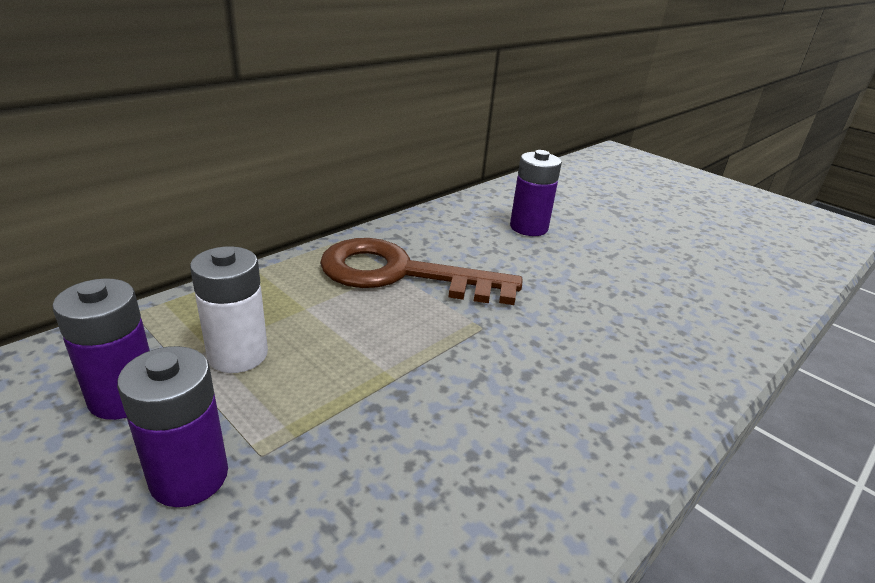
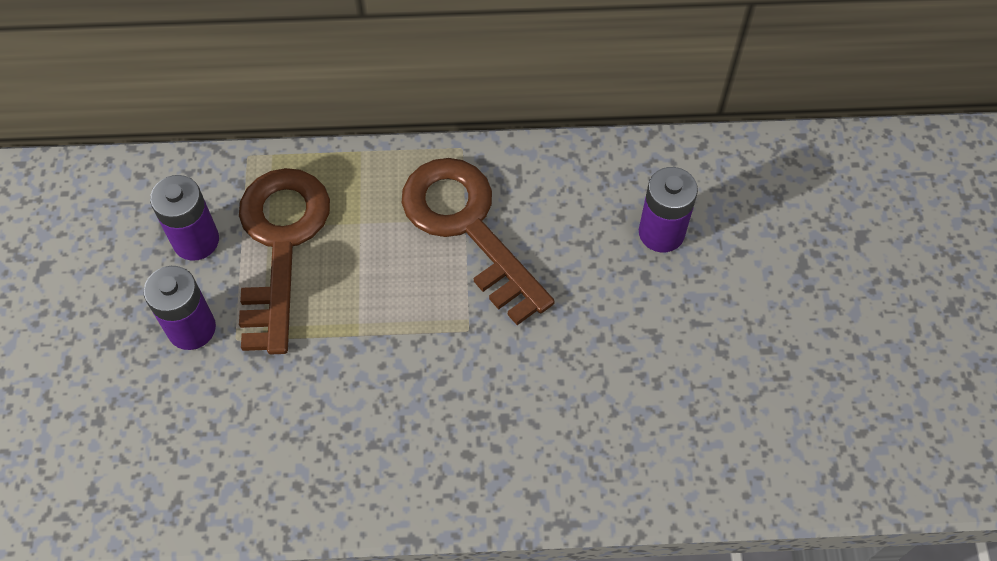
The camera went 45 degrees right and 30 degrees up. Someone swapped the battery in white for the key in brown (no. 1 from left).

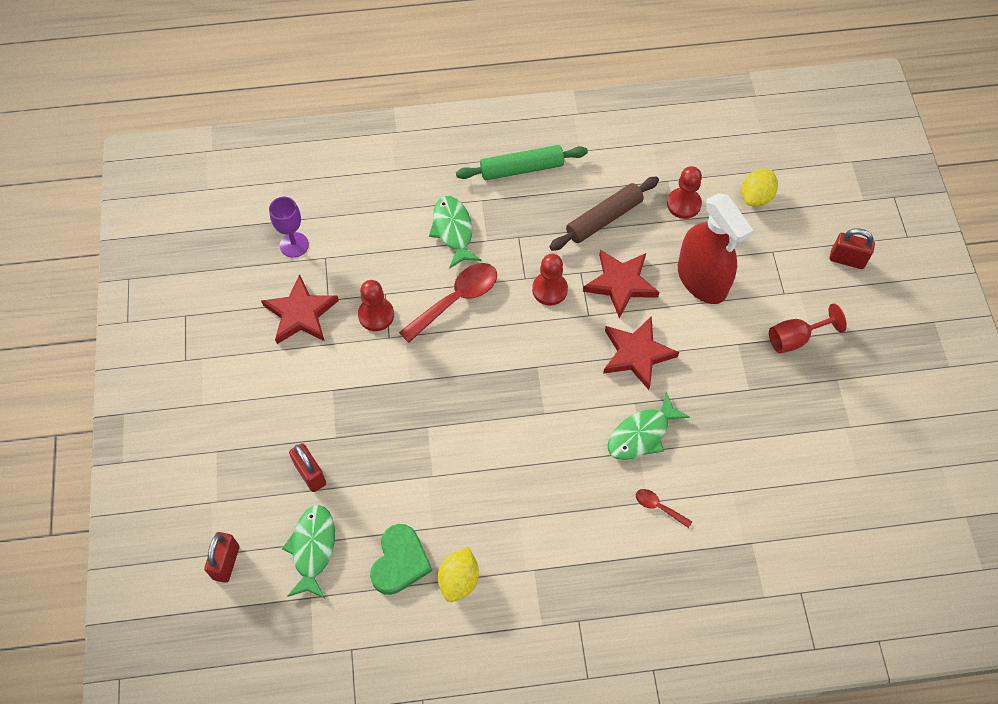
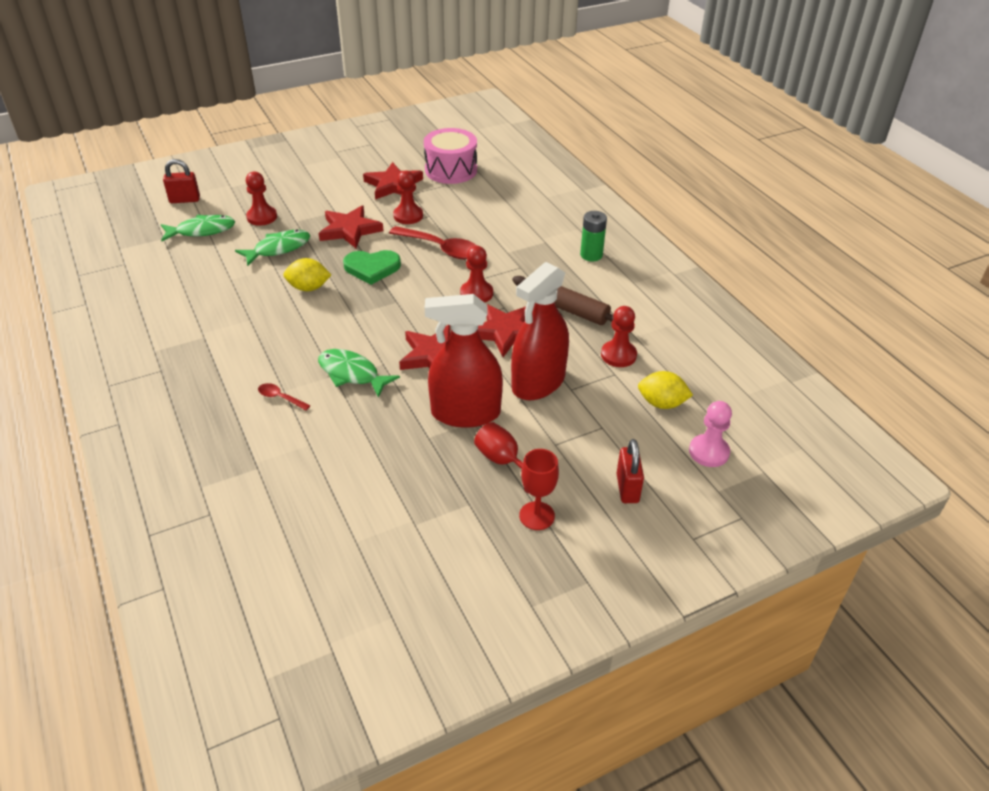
The camera went 70 degrees right and 20 degrees down. Someone carried the fish in green (no. 2 from left). Someone swapped the padlock in red (no. 2 from left) for the pawn in red (no. 1 from left). Someone rotated the spoon in red (no. 2 from left in the first image) by 75 degrees counterclockwise. Someone carried the lemon in yellow (no. 1 from left). Someone put down the star in red (no. 1 from left). Someone carried the heart in green. Someone swapped the goblet in purple for the drum in pink. Someone put down the spray bottle in red (no. 1 from left). Someone put down the goblet in red (no. 2 from left). Someone swapped the rolling pin in green for the battery in green. Someone put down the pawn in pink.

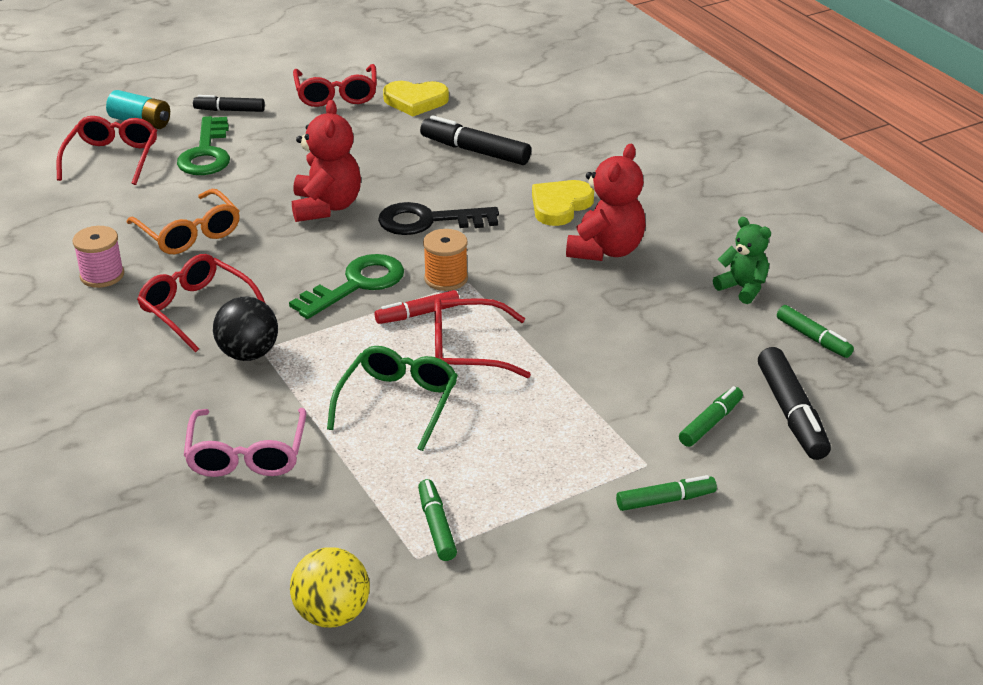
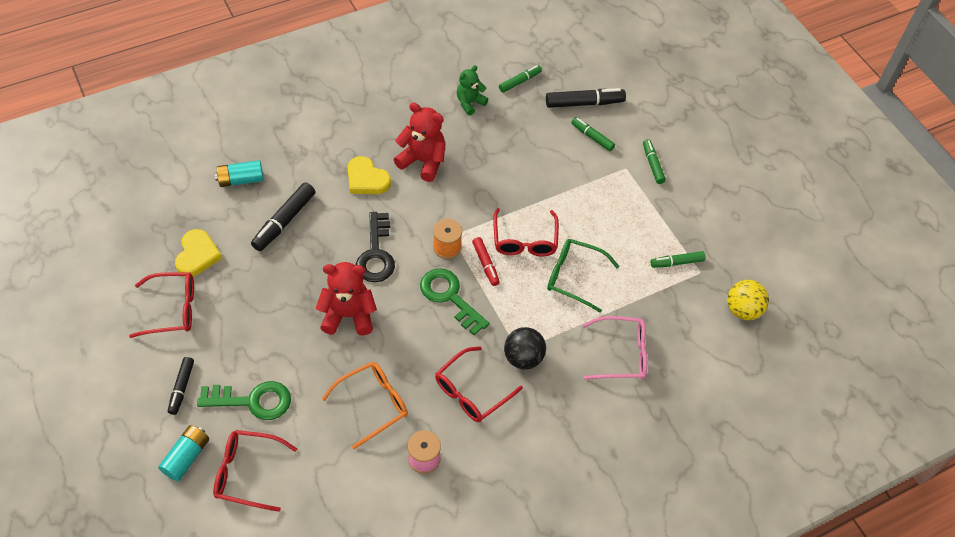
The camera went 90 degrees left and 20 degrees up. Someone put down the battery in turquoise (no. 2 from left).

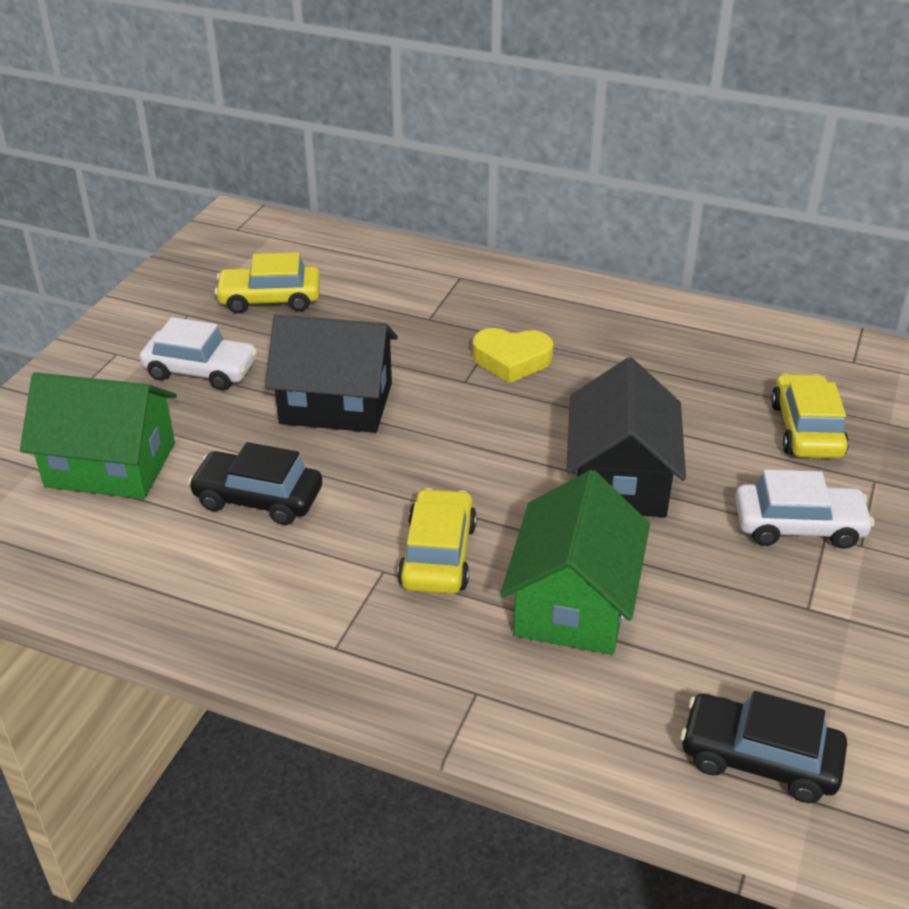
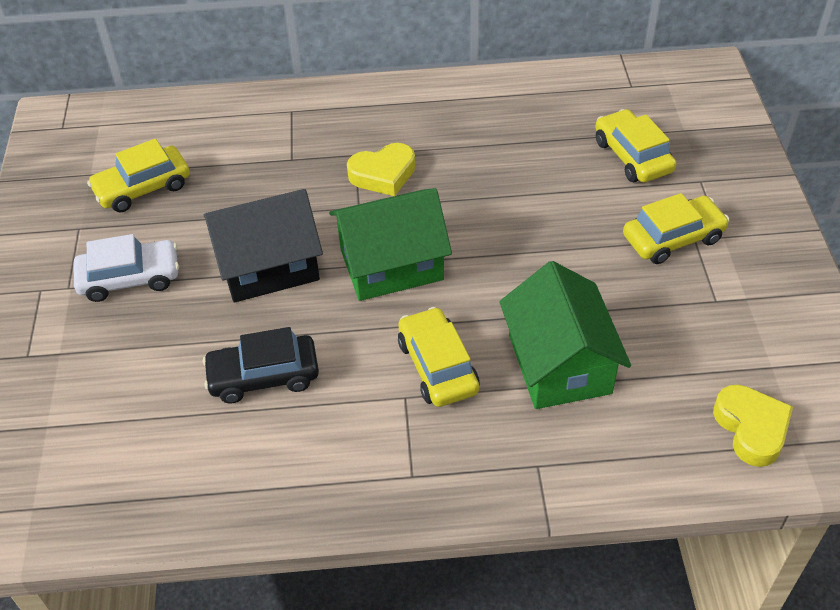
The camera went 25 degrees left and 10 degrees up. Someone carried the house in green (no. 1 from left). Someone repainted the car in white (no. 2 from left), which became the car in yellow (no. 4 from left). Someone swapped the car in black (no. 2 from left) for the heart in yellow (no. 2 from left). Someone took away the house in black (no. 2 from left).

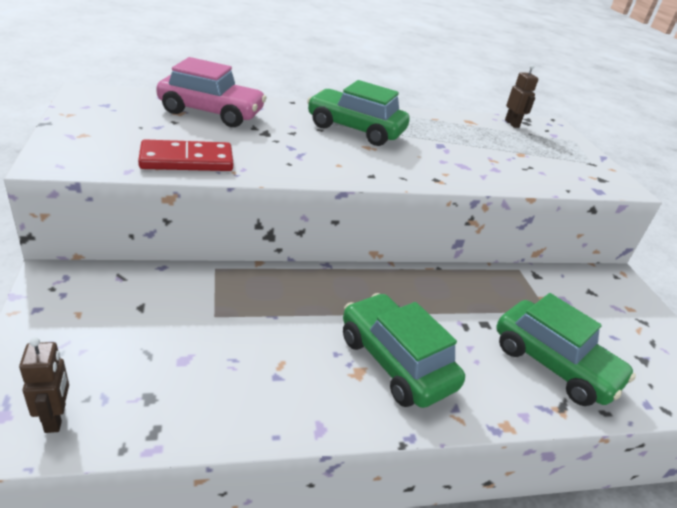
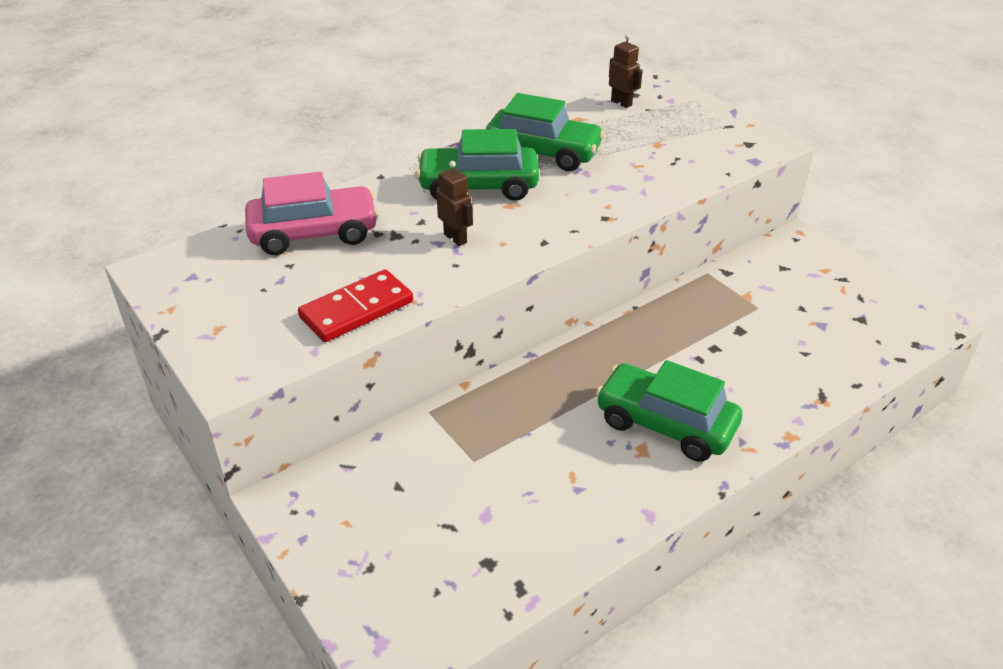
The camera went 20 degrees left and 5 degrees up. Someone carried the robot in brown (no. 1 from left). Someone carried the car in green (no. 3 from left in the first image).

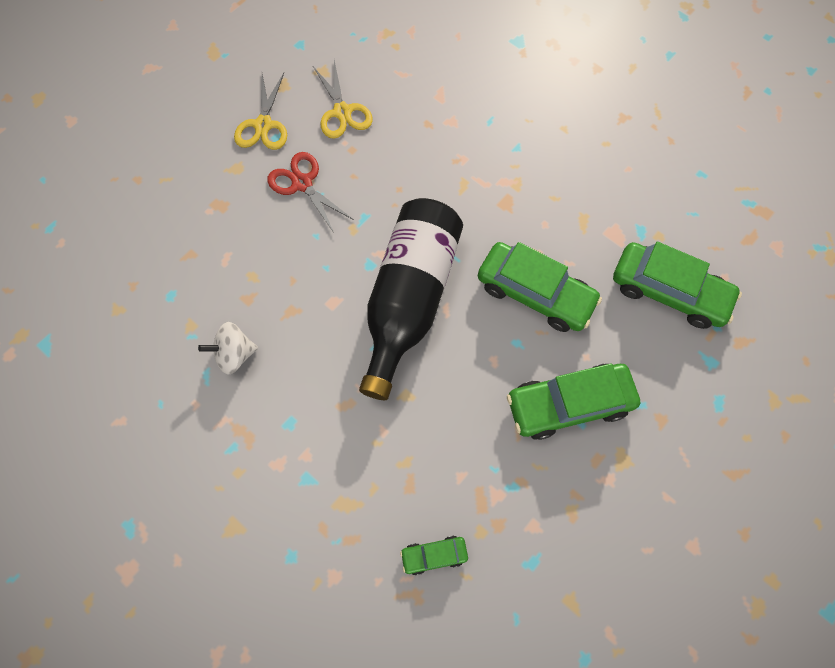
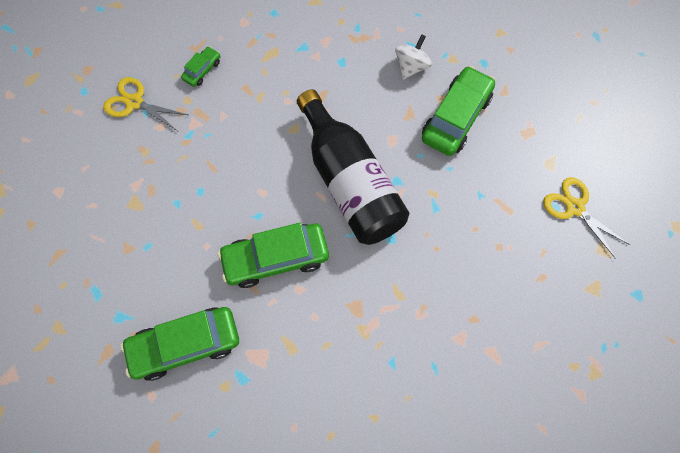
The camera went 135 degrees right and 0 degrees up. Someone carried the scissors in yellow (no. 2 from left in the first image). Someone carried the car in green (no. 3 from left in the first image). Someone took away the scissors in red.

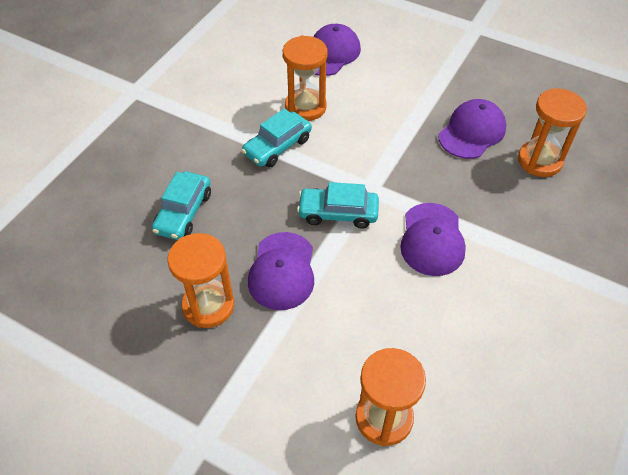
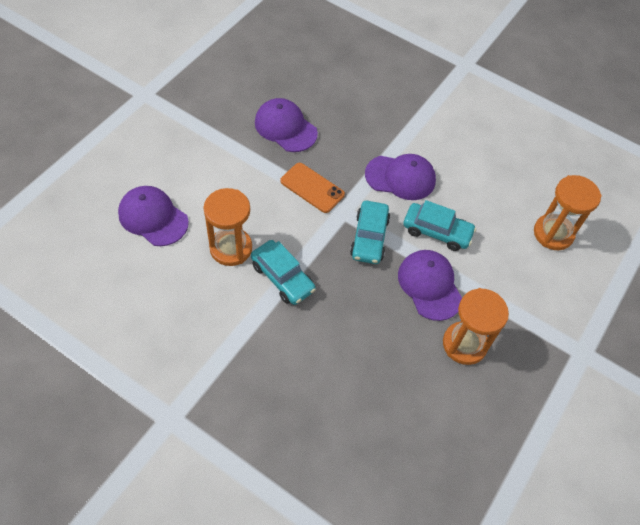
The camera went 90 degrees left and 5 degrees up. Someone put down the phone in orange. Someone rotated the cap in purple (no. 1 from left in the first image) by 120 degrees counterclockwise. Someone carried the car in turquoise (no. 1 from left in the first image). Someone took away the hourglass in orange (no. 4 from left).

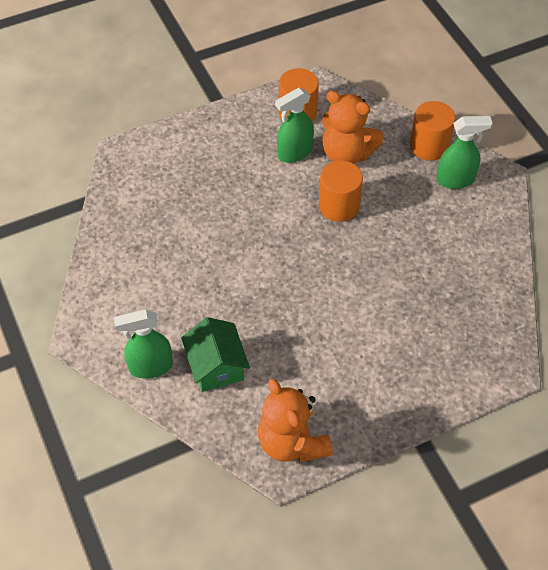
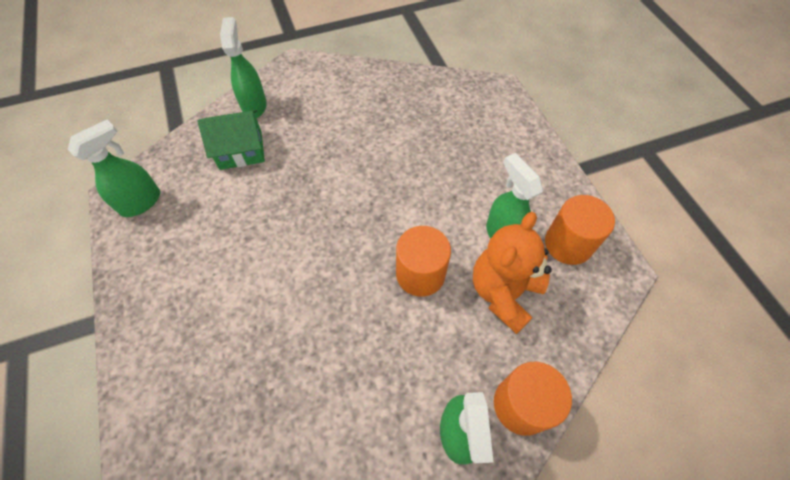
The camera went 95 degrees right and 5 degrees up. Someone swapped the teddy bear in orange (no. 1 from left) for the spray bottle in green (no. 1 from left).

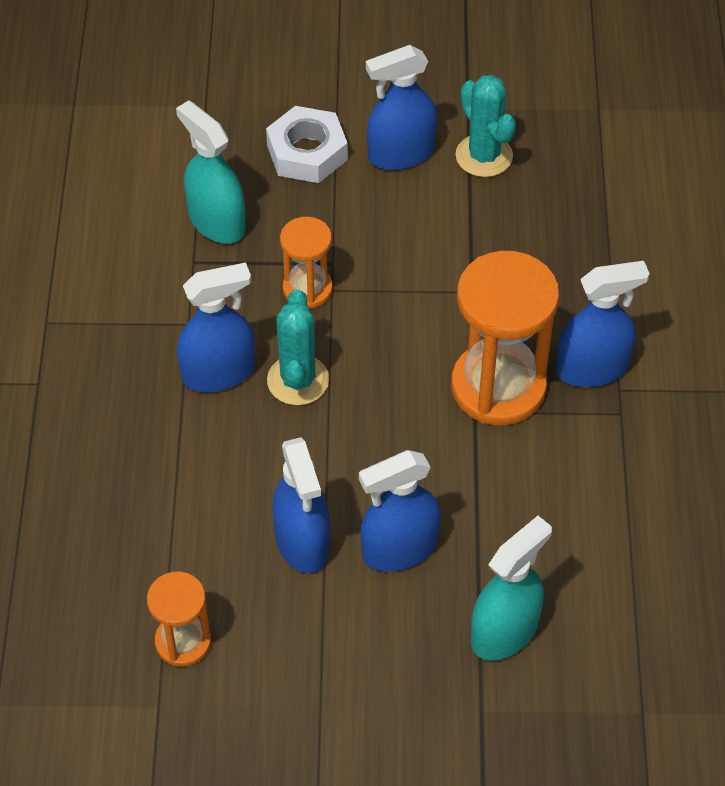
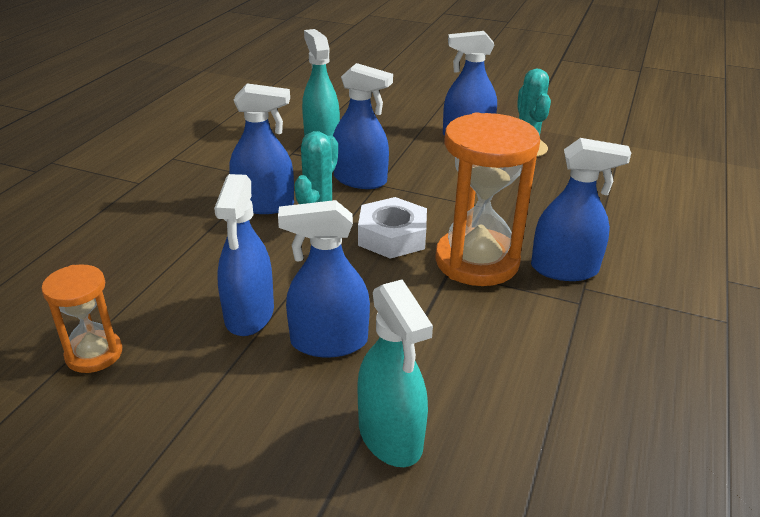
The camera went 20 degrees right and 20 degrees down. Someone swapped the hourglass in orange (no. 2 from left) for the spray bottle in blue (no. 4 from left). Someone rotated the spray bottle in turquoise (no. 2 from left) by 90 degrees clockwise. Someone carried the nut in white.

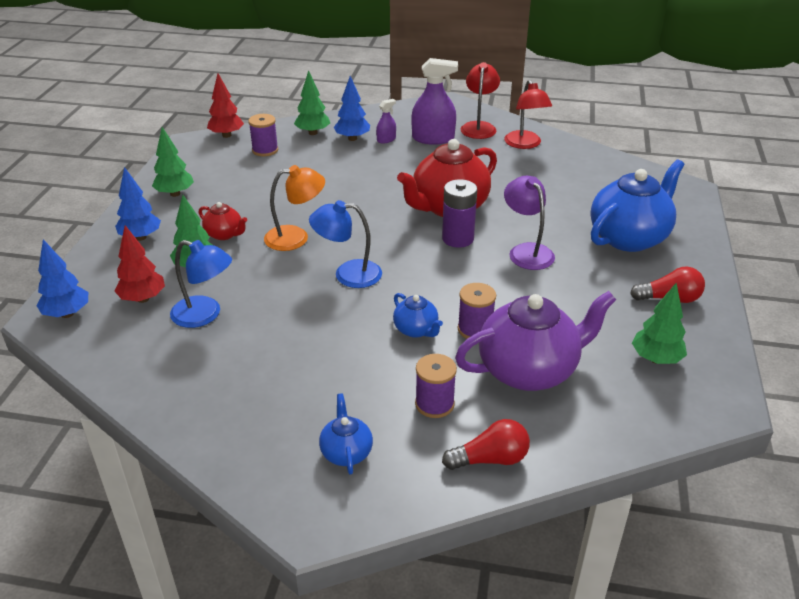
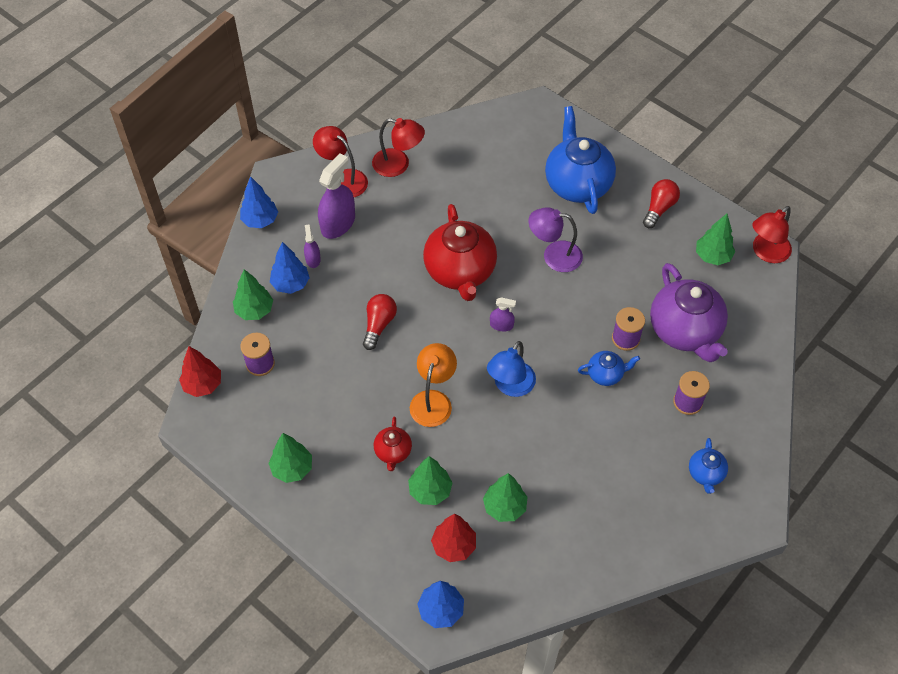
The camera went 60 degrees left and 20 degrees up. Someone carried the tree in blue (no. 2 from left in the first image). Someone carried the light bulb in red (no. 1 from left). Someone rotated the teapot in red (no. 1 from left) by 120 degrees clockwise. Someone swapped the lamp in blue (no. 1 from left) for the tree in green (no. 4 from left). Someone put down the spray bottle in purple (no. 3 from left). Someone rotated the teapot in purple by 150 degrees clockwise. Someone rotated the teapot in blue (no. 1 from left in the first image) by 105 degrees counterclockwise. Someone put down the lamp in red (no. 3 from left). Someone took away the battery in purple.

